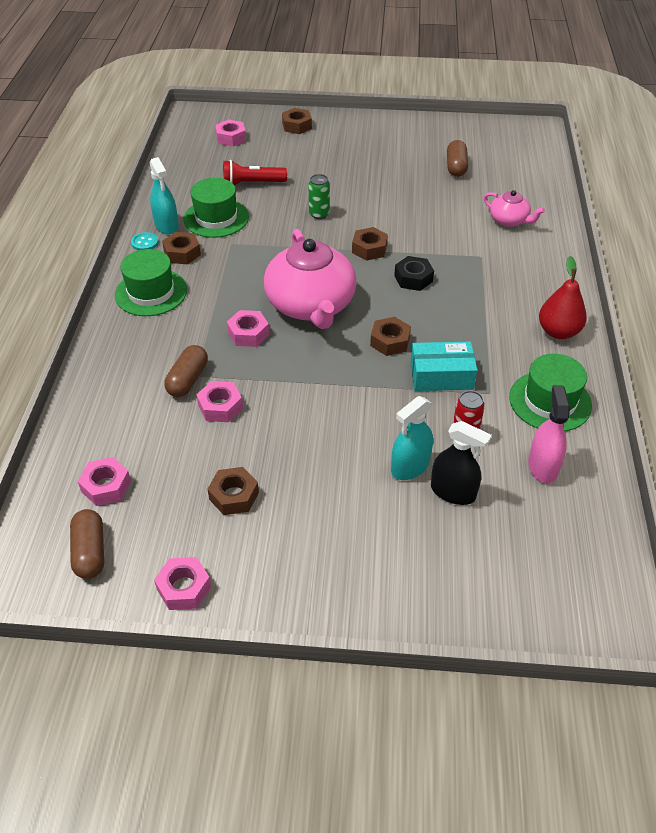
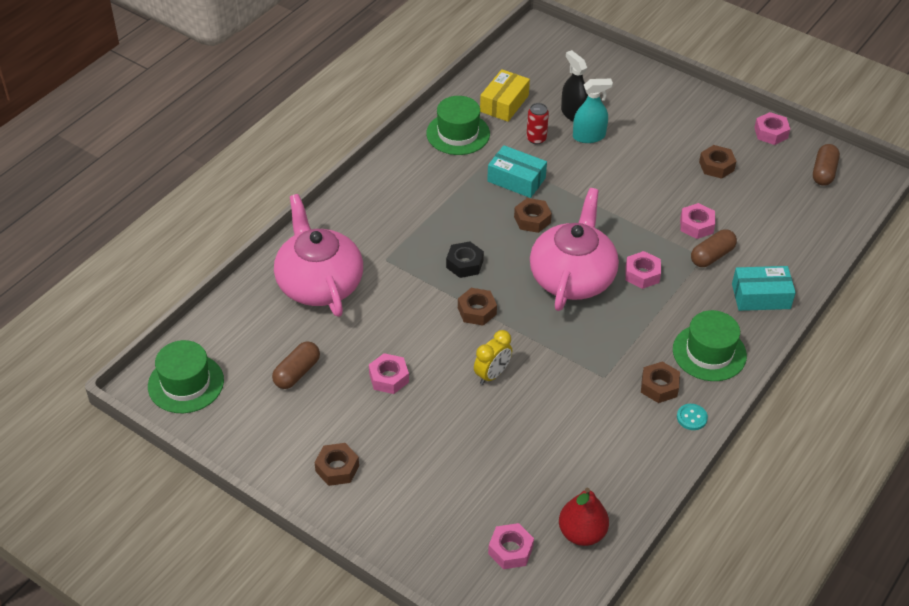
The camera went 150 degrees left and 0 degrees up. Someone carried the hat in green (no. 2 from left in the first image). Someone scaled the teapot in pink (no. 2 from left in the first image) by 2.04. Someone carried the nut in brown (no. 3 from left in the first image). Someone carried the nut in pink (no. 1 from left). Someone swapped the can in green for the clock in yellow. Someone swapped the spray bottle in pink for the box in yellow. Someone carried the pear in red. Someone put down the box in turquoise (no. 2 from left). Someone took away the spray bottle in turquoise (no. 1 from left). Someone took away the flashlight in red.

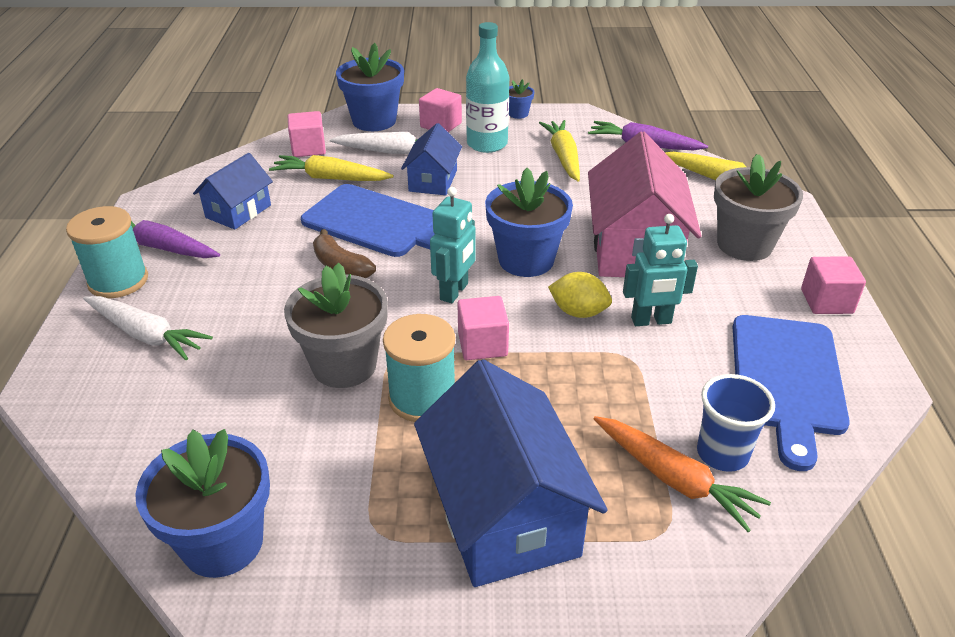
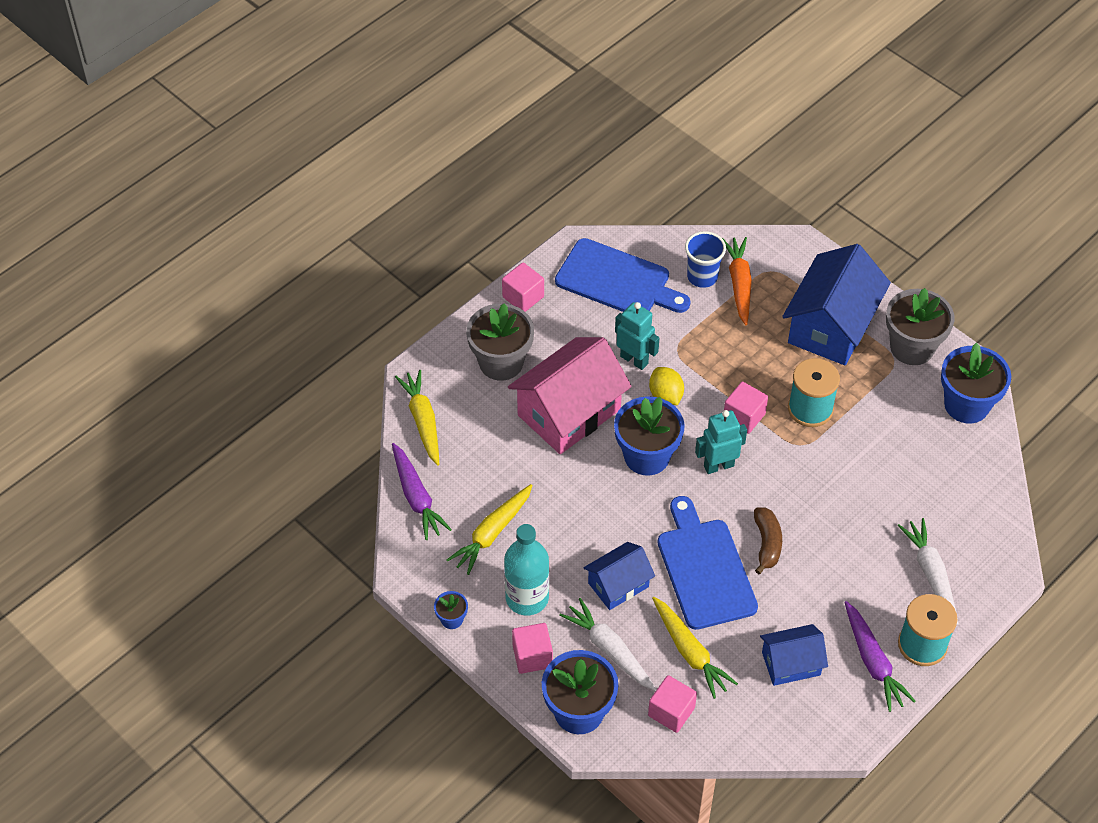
The camera went 135 degrees left and 15 degrees up. Someone rotated the cutting board in blue (no. 2 from left in the first image) by 60 degrees clockwise. Someone carried the flower pot in grey (no. 1 from left in the first image).

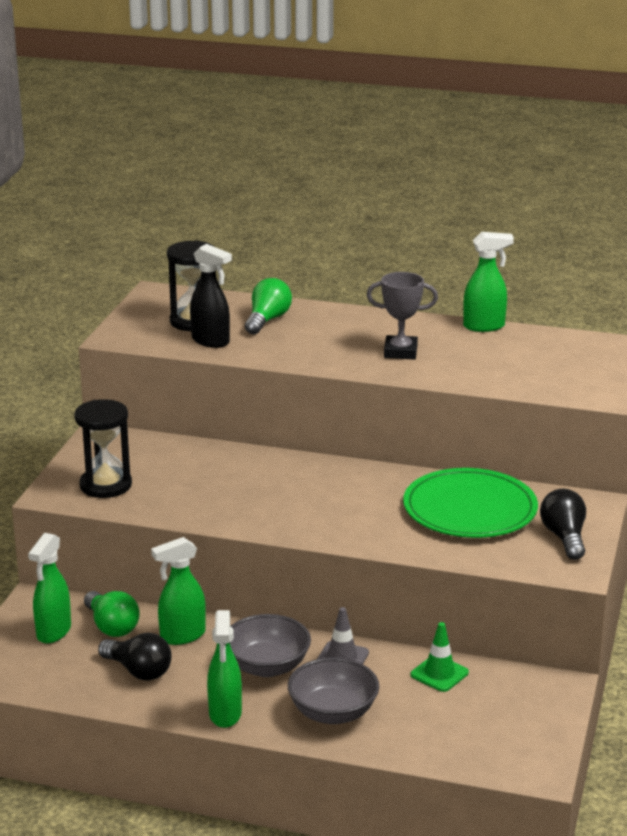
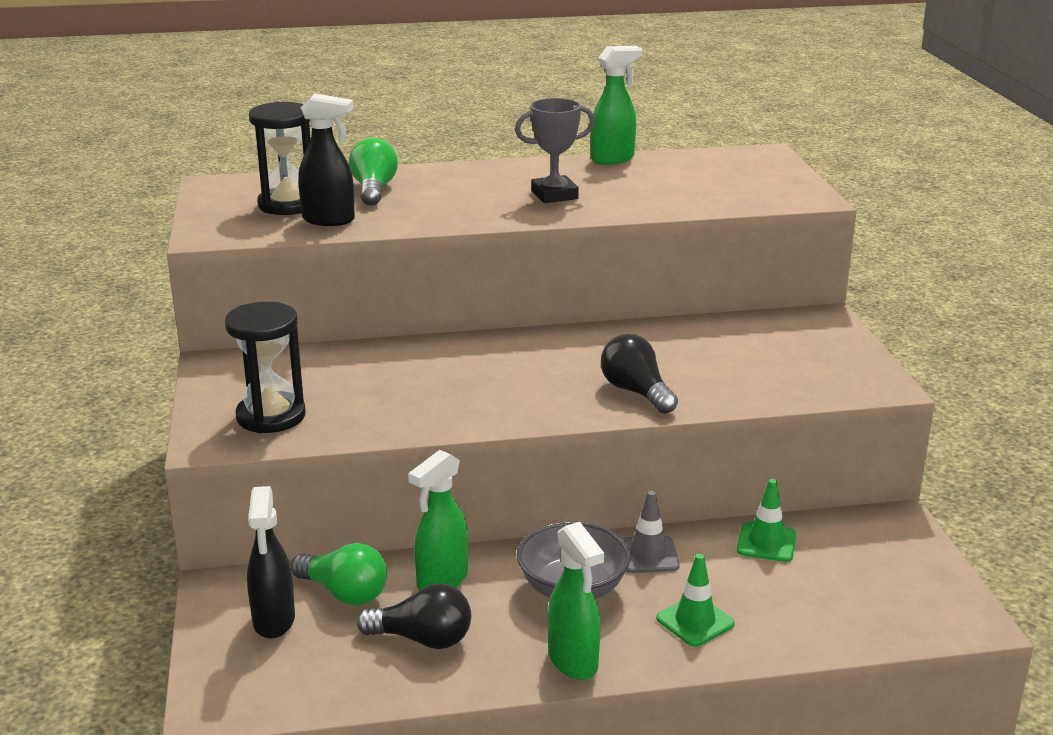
The camera went 25 degrees left and 0 degrees up. Someone repainted the spray bottle in green (no. 1 from left), which became the spray bottle in black (no. 1 from left). Someone carried the light bulb in black (no. 2 from left). Someone swapped the bowl in grey (no. 2 from left) for the traffic cone in green (no. 1 from left). Someone took away the plate in green.

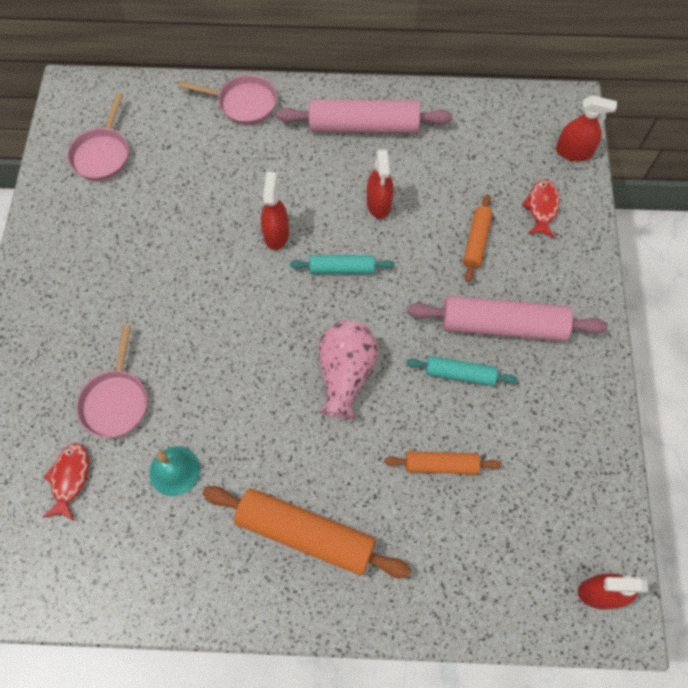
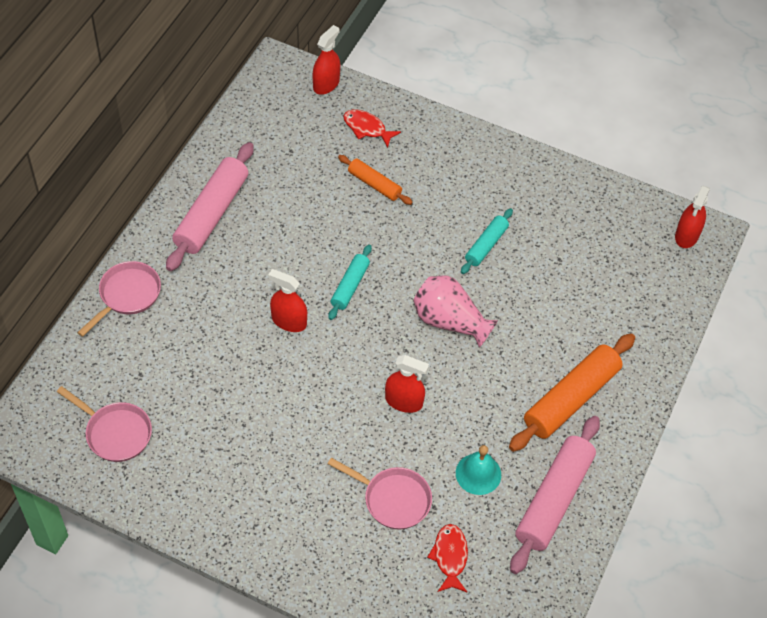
The camera went 70 degrees left and 10 degrees down. Someone carried the spray bottle in red (no. 2 from left in the first image). Someone rotated the fish in red (no. 1 from left in the first image) by 60 degrees clockwise. Someone carried the rolling pin in pink (no. 2 from left). Someone took away the rolling pin in orange (no. 2 from left).

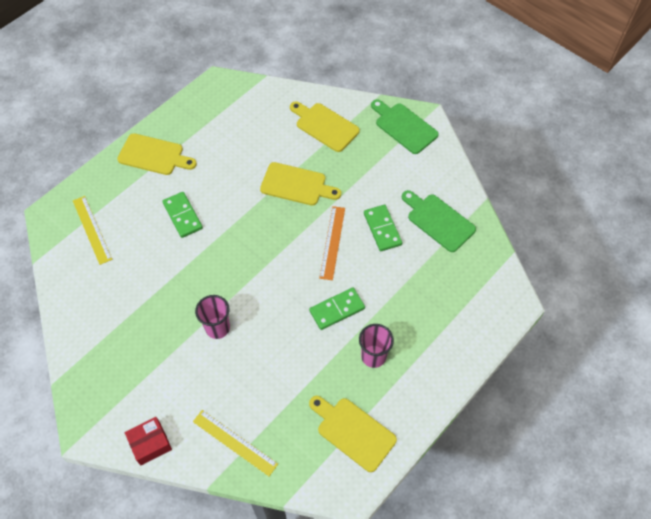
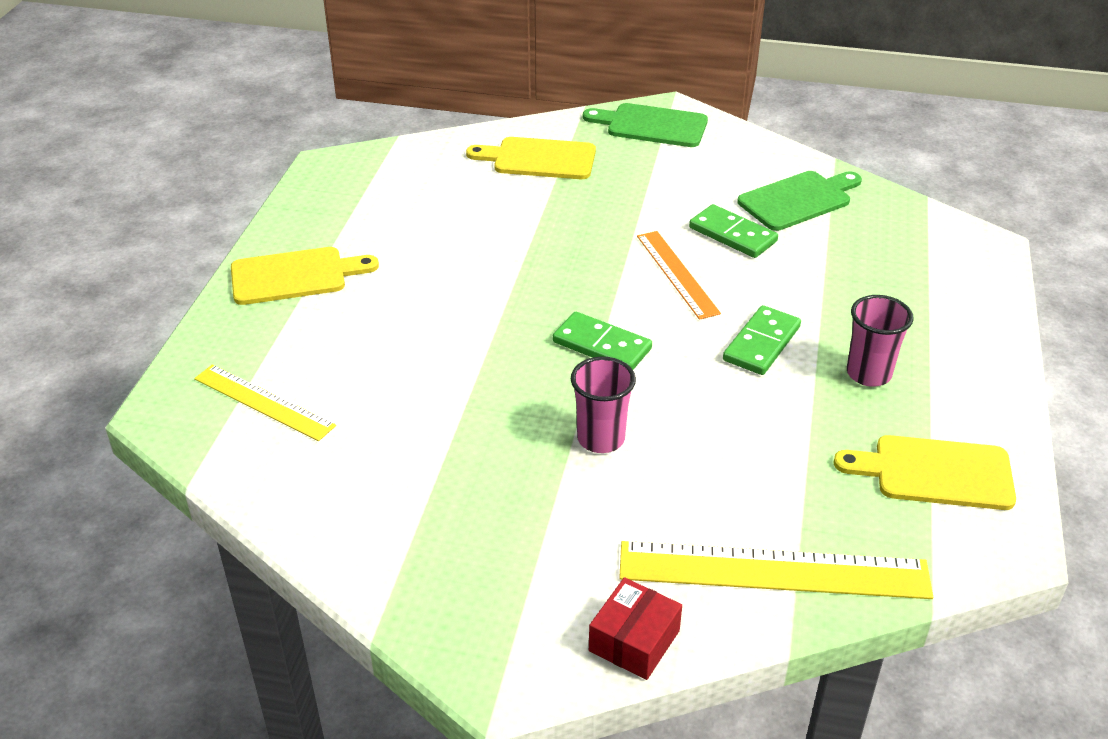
The camera went 30 degrees left and 20 degrees down. Someone carried the domino in green (no. 1 from left). Someone scaled the ruler in yellow (no. 2 from left) by 1.60. Someone rotated the cutting board in green (no. 2 from left) by 135 degrees clockwise. Someone took away the cutting board in yellow (no. 2 from left).

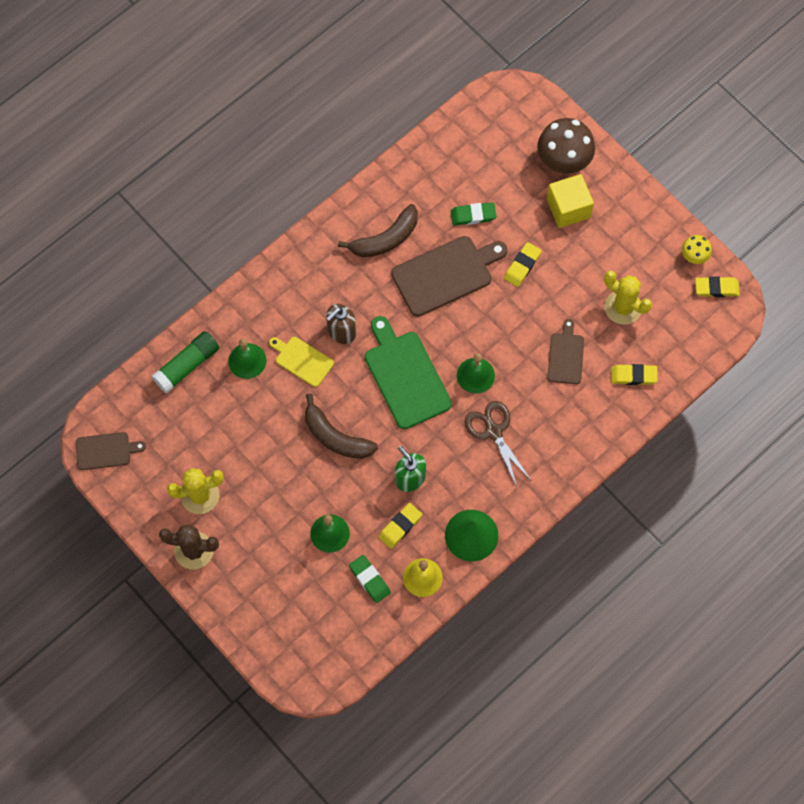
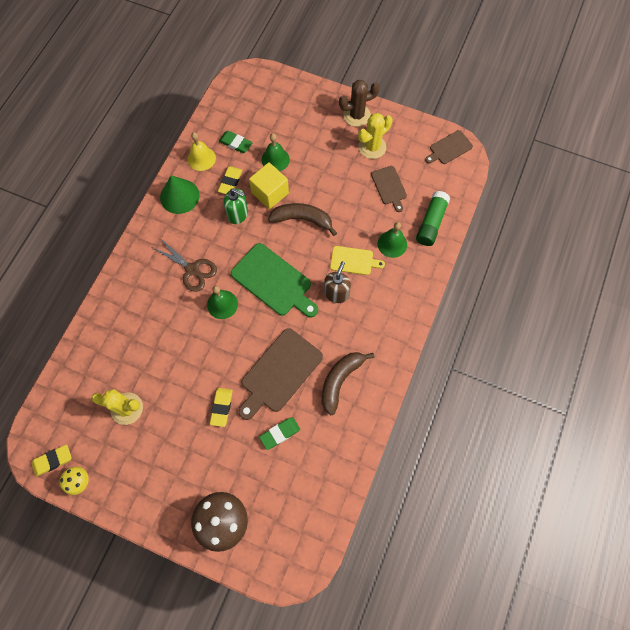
The camera went 155 degrees right and 0 degrees up. Someone carried the cube in yellow. Someone carried the cutting board in brown (no. 3 from left in the first image). Someone took away the eraser in yellow (no. 3 from left).

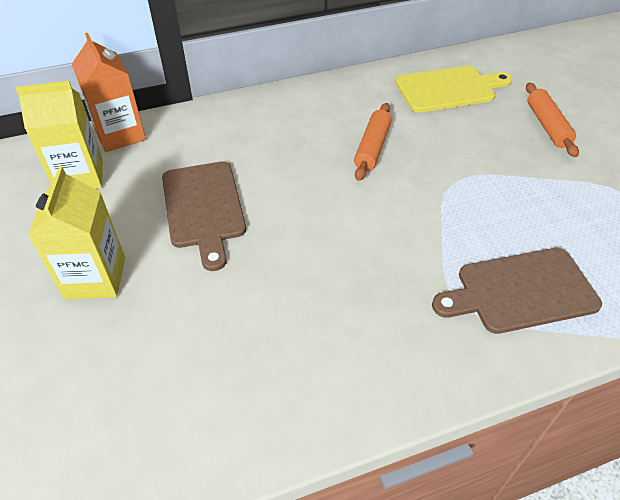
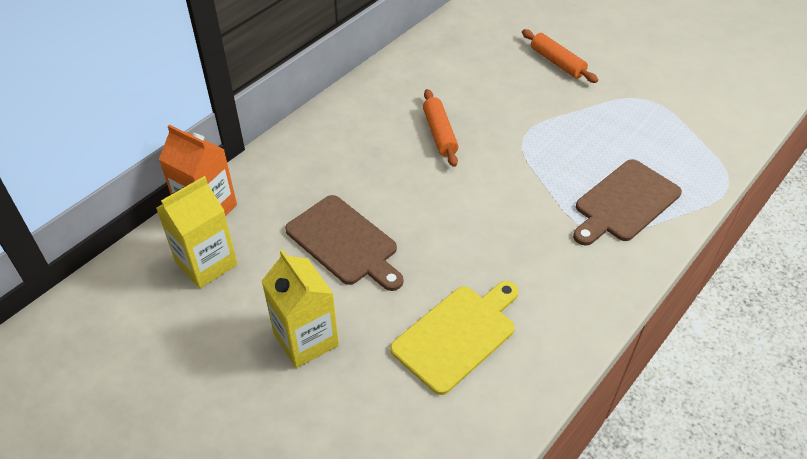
The camera went 30 degrees left and 0 degrees up. Someone carried the cutting board in yellow.

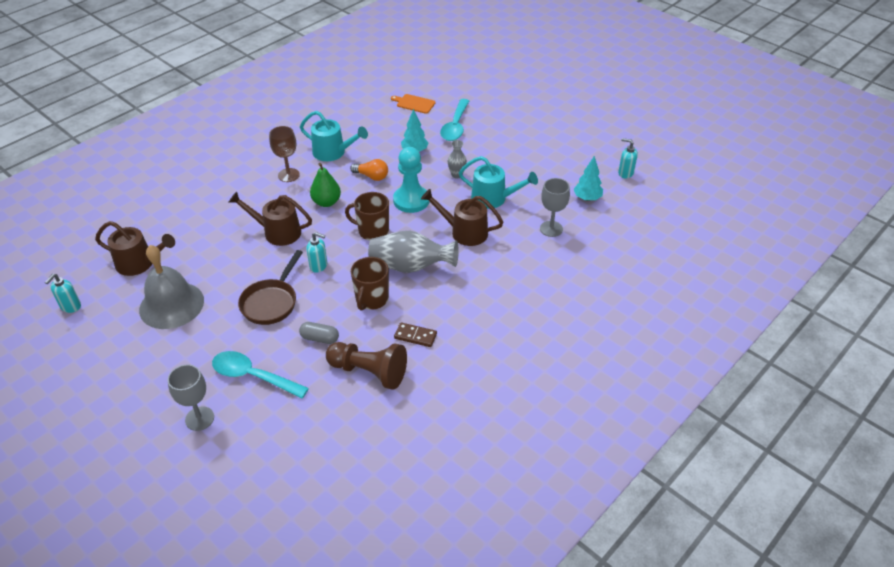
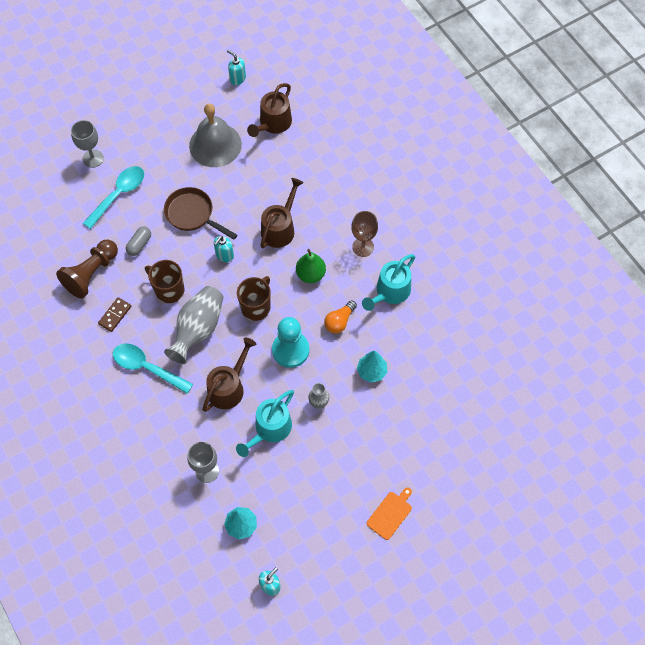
The camera went 105 degrees right and 20 degrees up. Someone carried the spoon in turquoise (no. 2 from left). Someone carried the cutting board in orange.

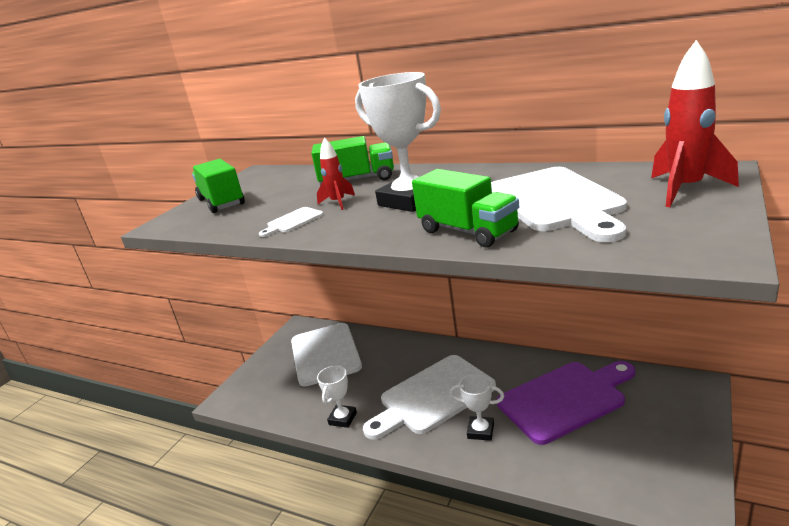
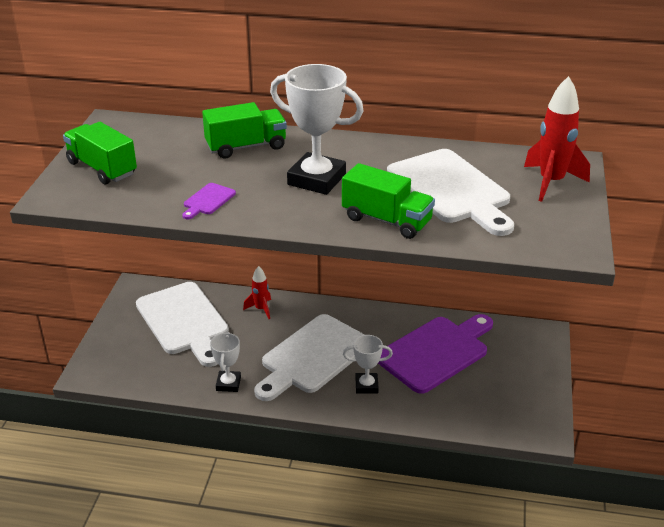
The camera went 20 degrees left and 10 degrees up. Someone repainted the cutting board in white (no. 1 from left), which became the cutting board in purple (no. 1 from left). Someone carried the rocket in red (no. 1 from left).

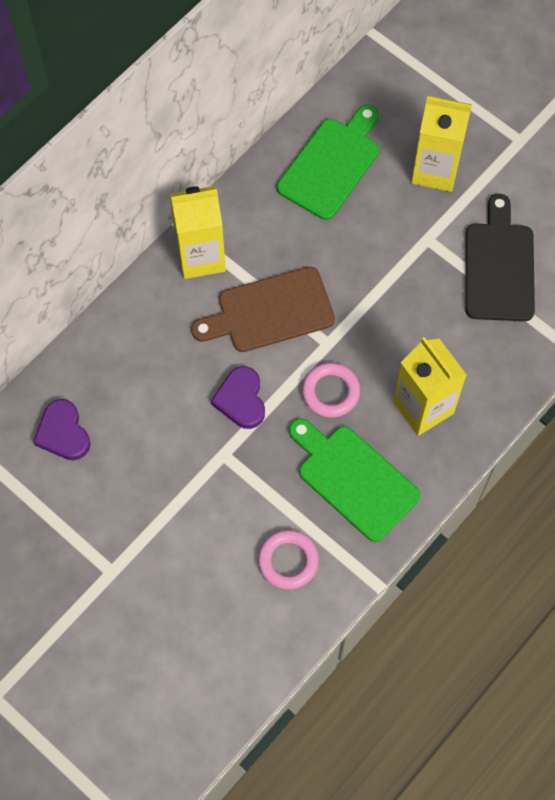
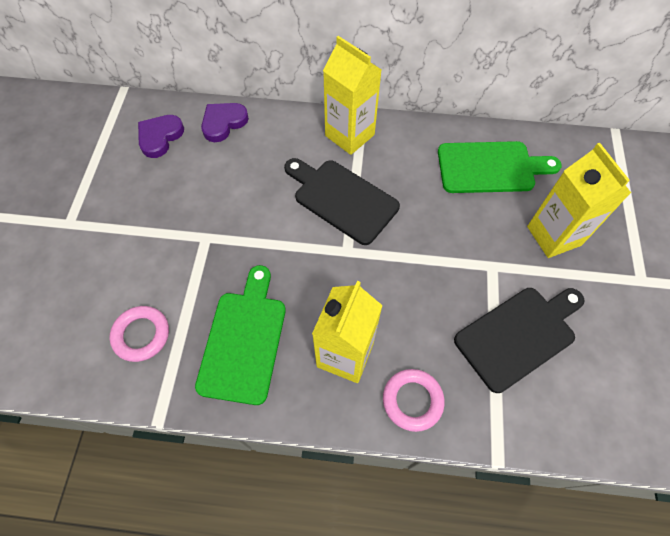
The camera went 55 degrees right and 5 degrees down. Someone carried the heart in purple (no. 2 from left). Someone repainted the cutting board in brown, which became the cutting board in black (no. 1 from left). Someone carried the ring in pink (no. 2 from left).

